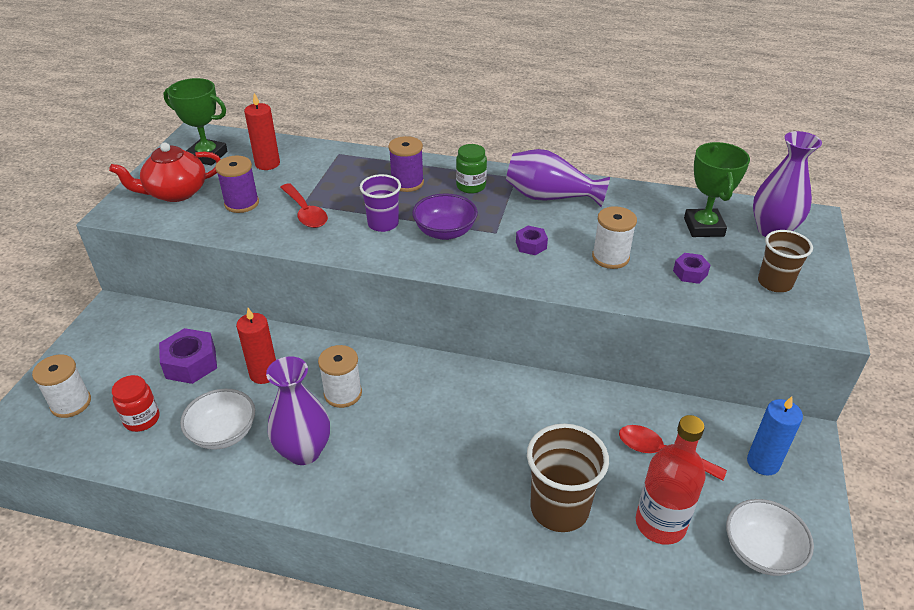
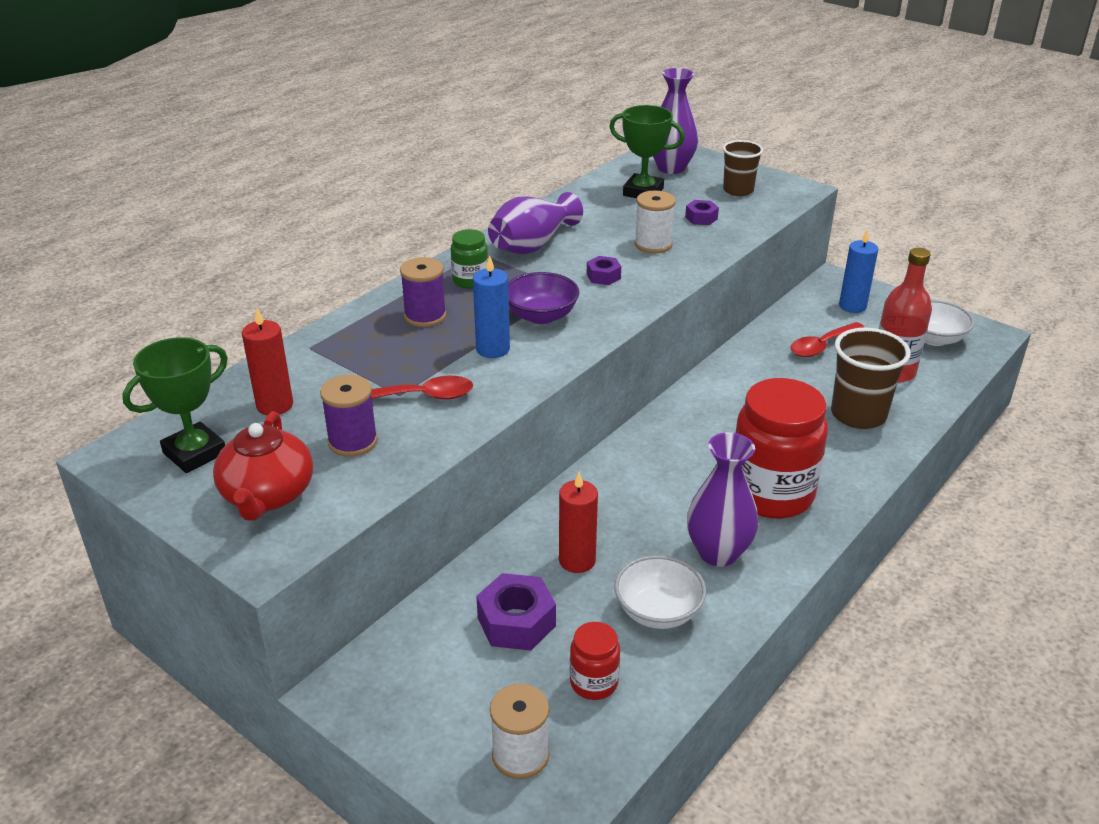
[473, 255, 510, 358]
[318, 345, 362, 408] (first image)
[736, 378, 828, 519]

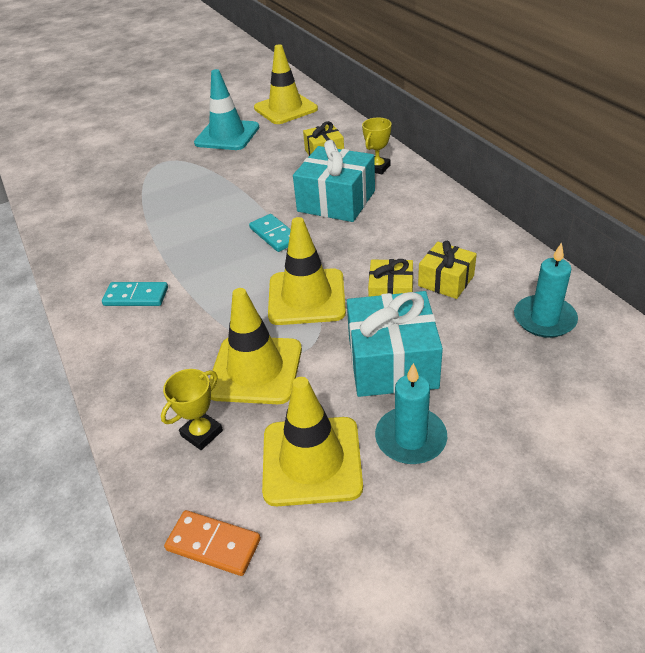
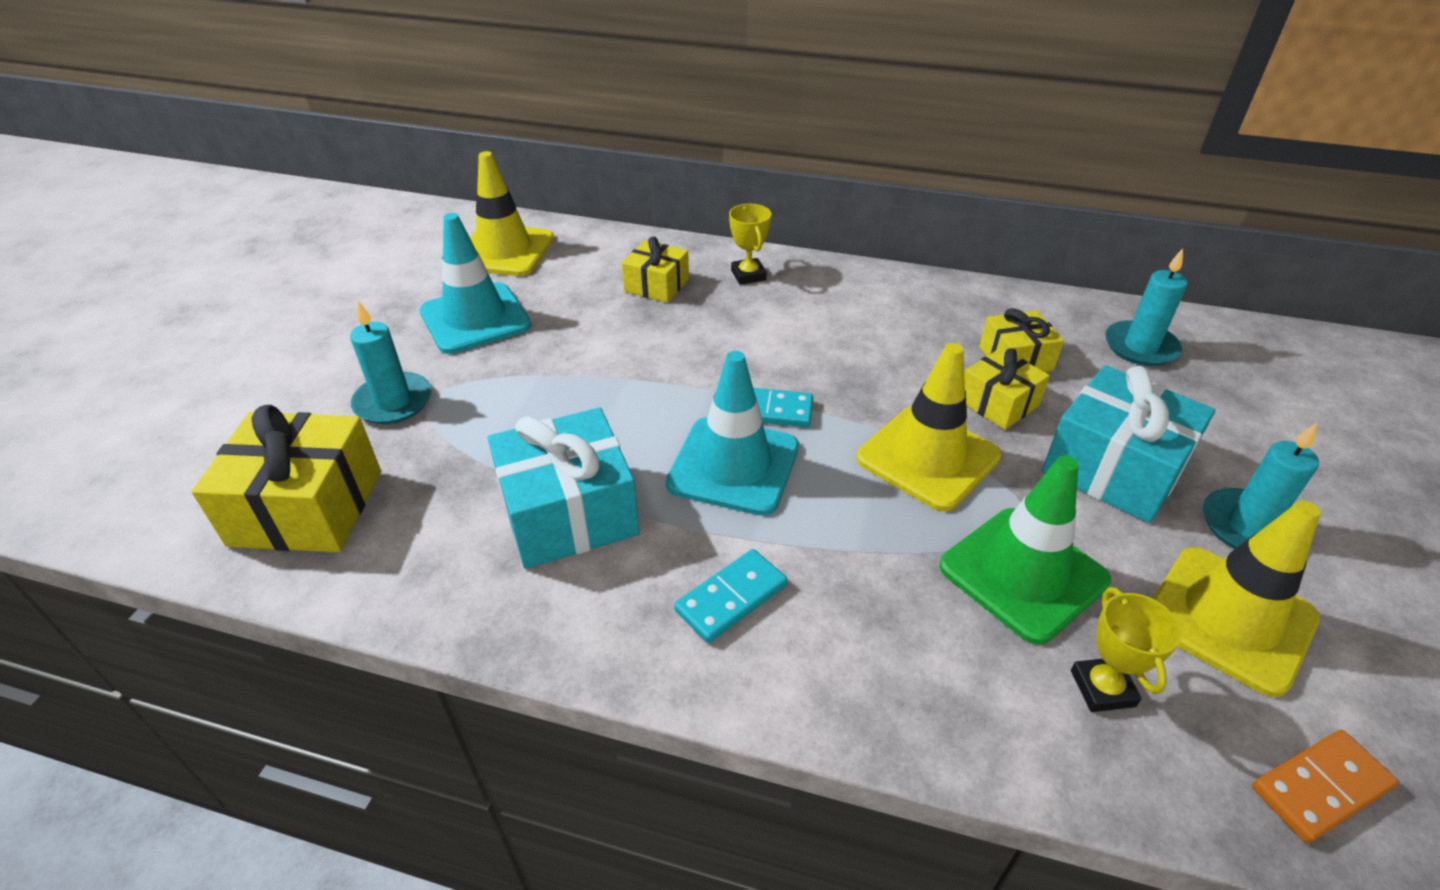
[488, 408, 640, 569]
[939, 456, 1111, 644]
[350, 301, 432, 424]
[666, 351, 799, 516]
[192, 405, 381, 552]

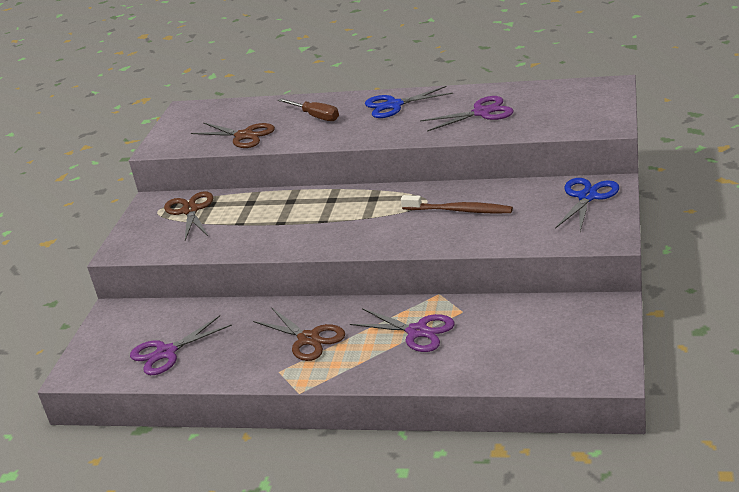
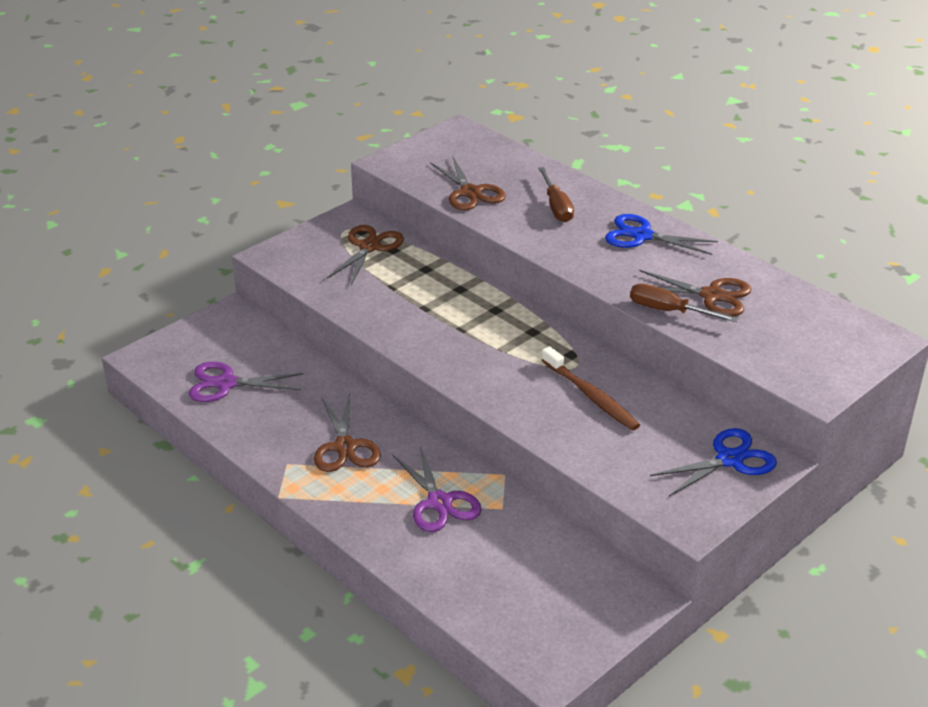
[632, 270, 751, 316]
[630, 284, 739, 322]

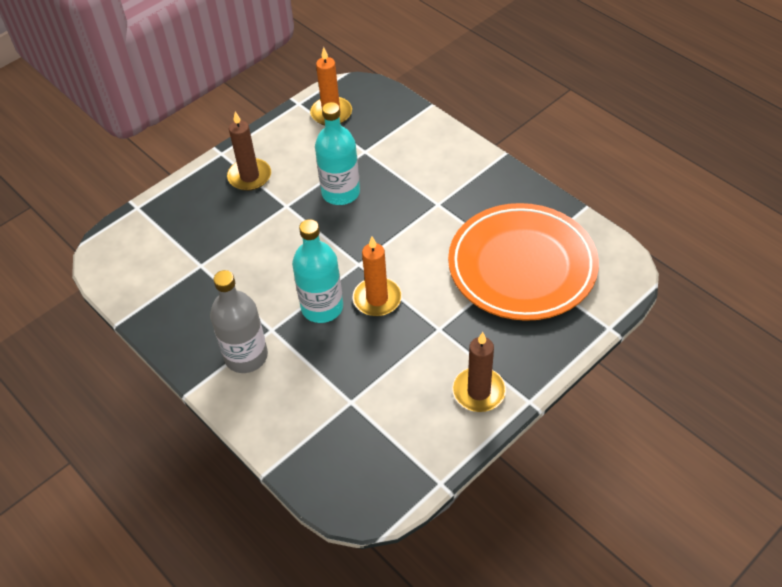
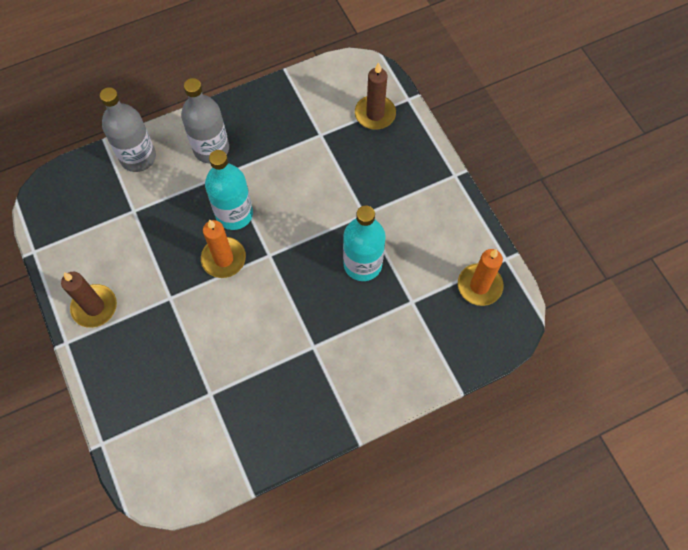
[355, 62, 396, 130]
[448, 203, 599, 321] (first image)
[100, 87, 156, 172]

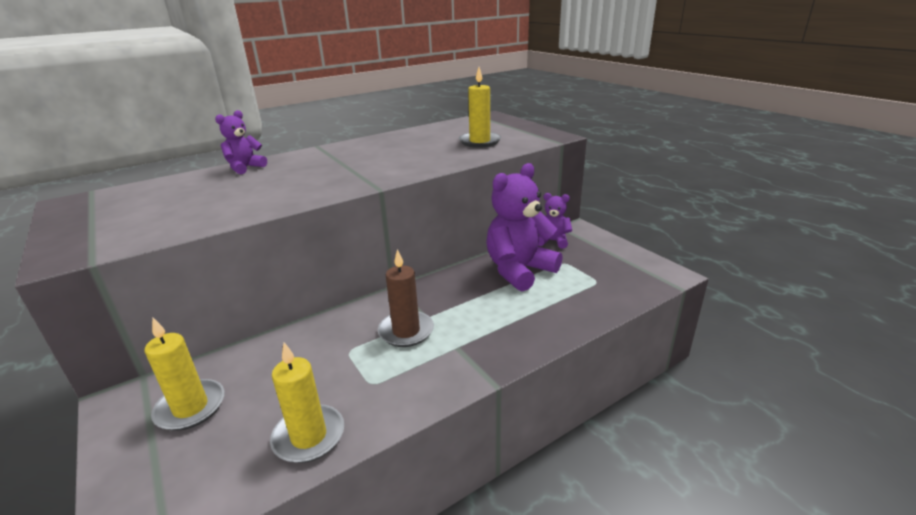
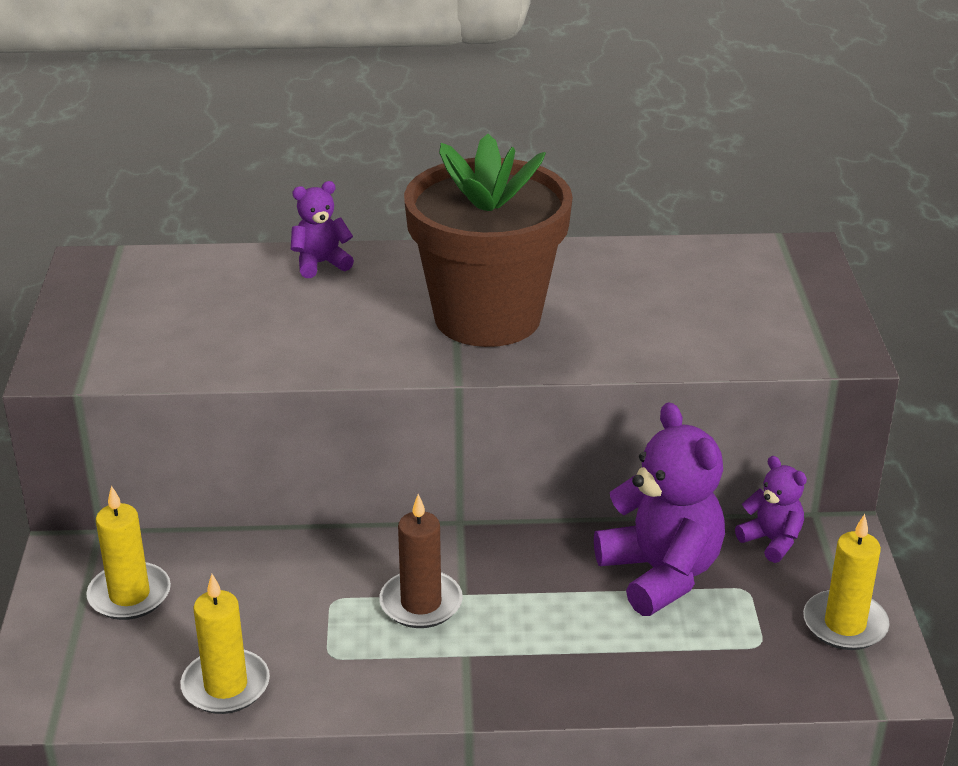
[803, 514, 890, 650]
[594, 402, 725, 616]
[404, 134, 573, 347]

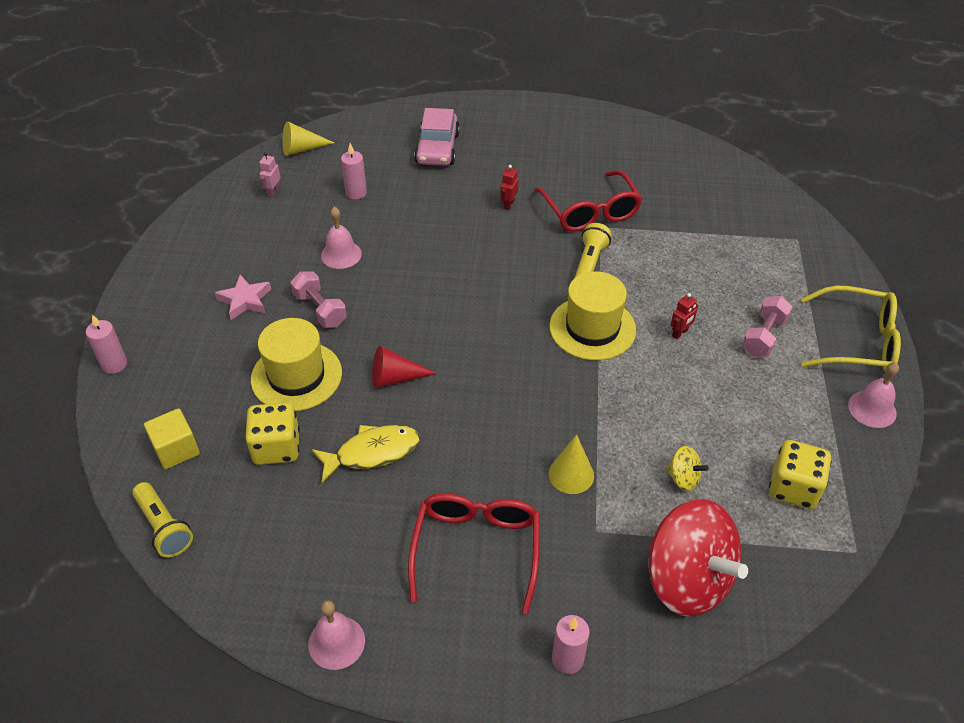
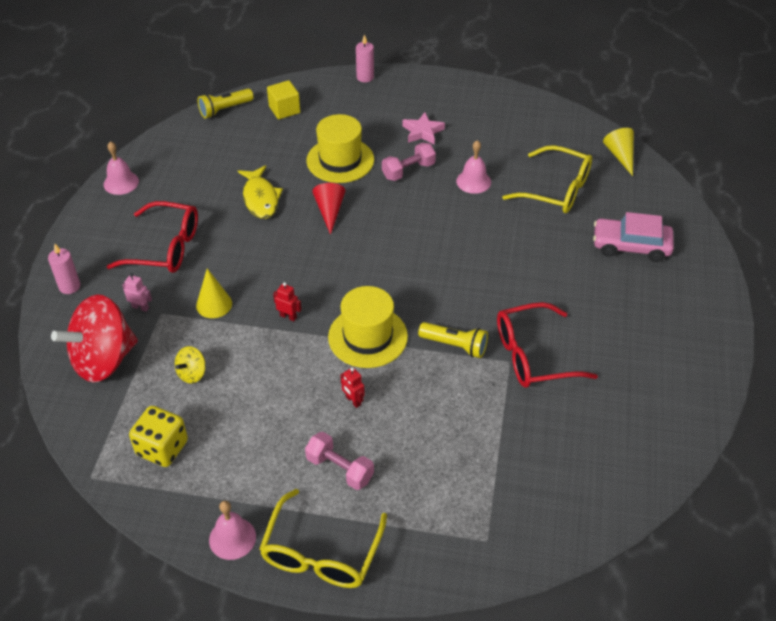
[502, 145, 592, 213]
[122, 273, 152, 312]
[273, 282, 302, 321]
[245, 403, 300, 465] (first image)

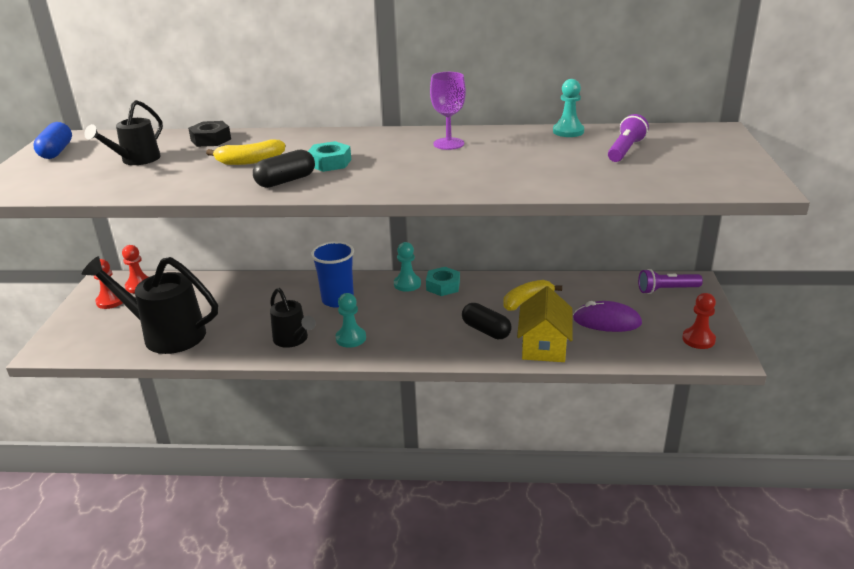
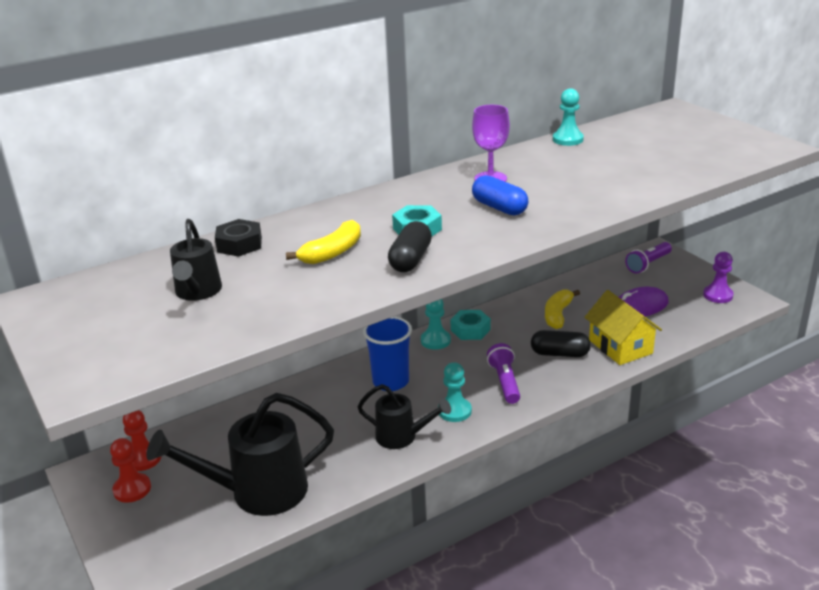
[487, 343, 520, 404]
[472, 175, 528, 215]
[703, 252, 734, 303]

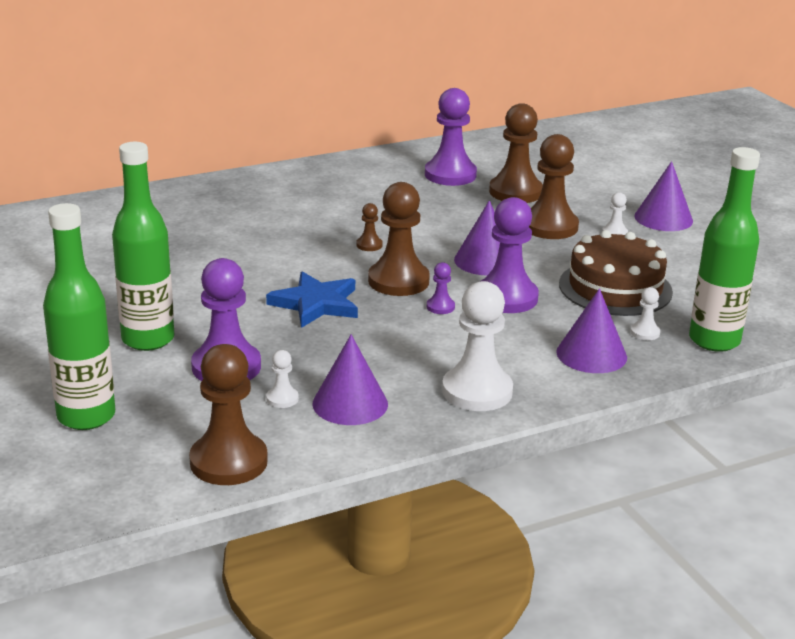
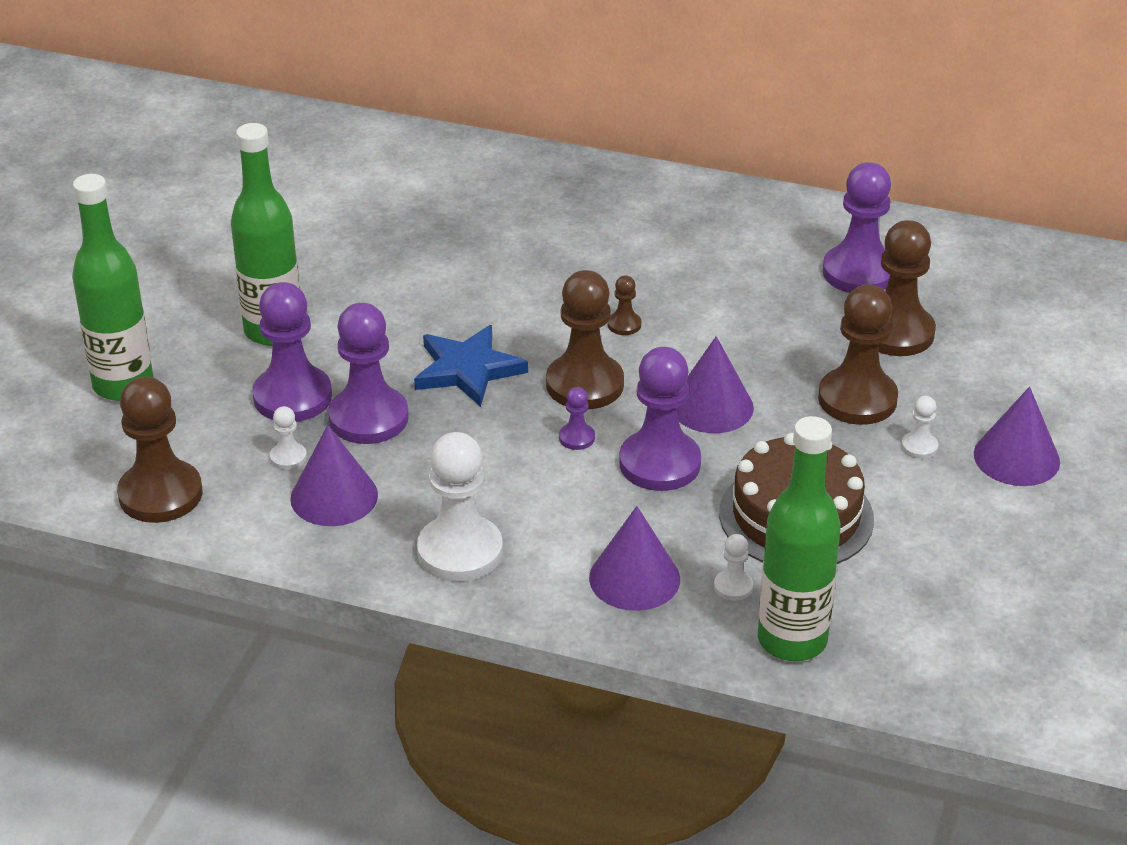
[328, 303, 409, 444]

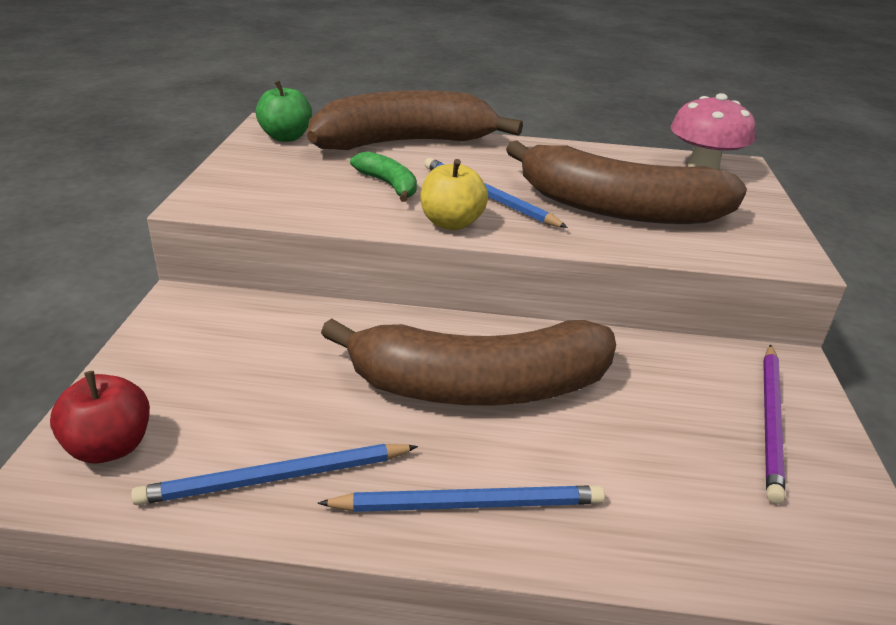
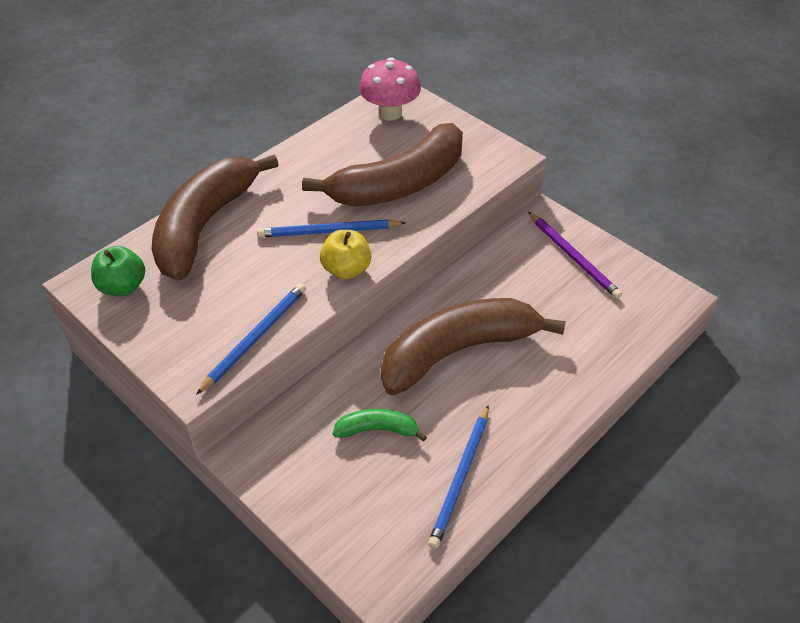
[333, 409, 427, 442]
[381, 298, 566, 395]
[50, 371, 150, 463] (first image)
[196, 283, 306, 395]

